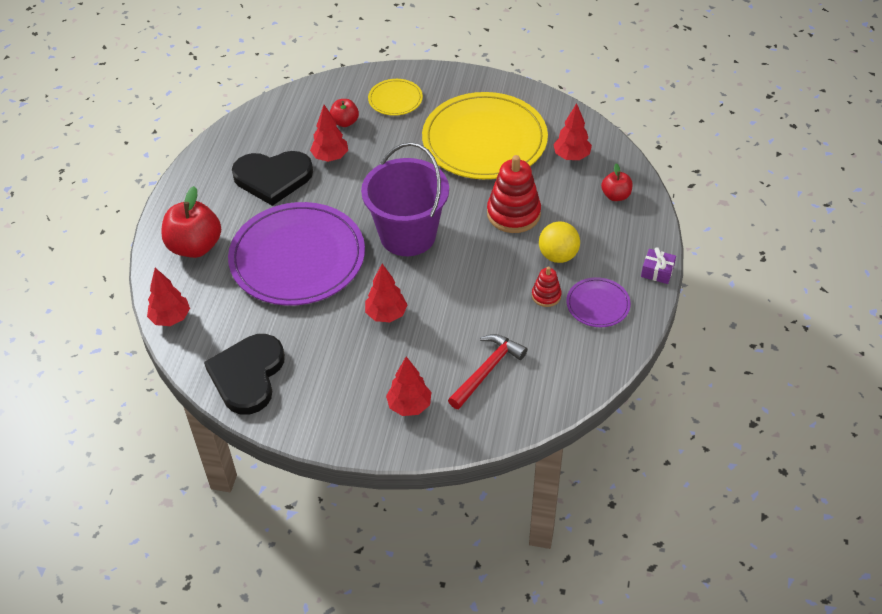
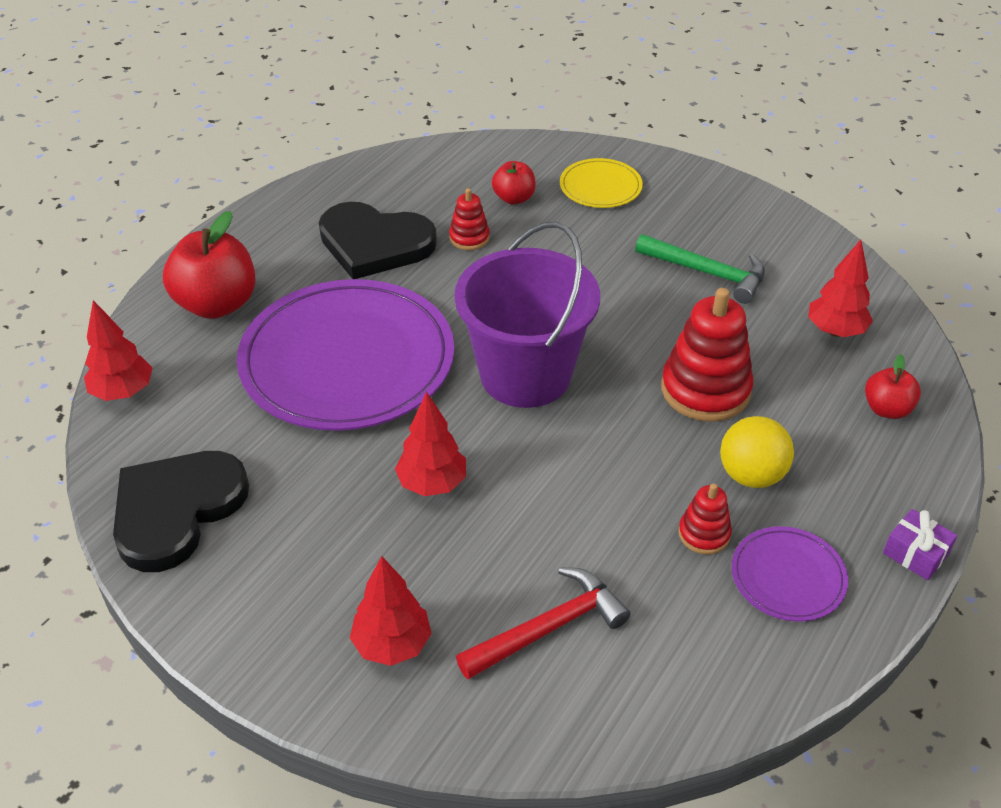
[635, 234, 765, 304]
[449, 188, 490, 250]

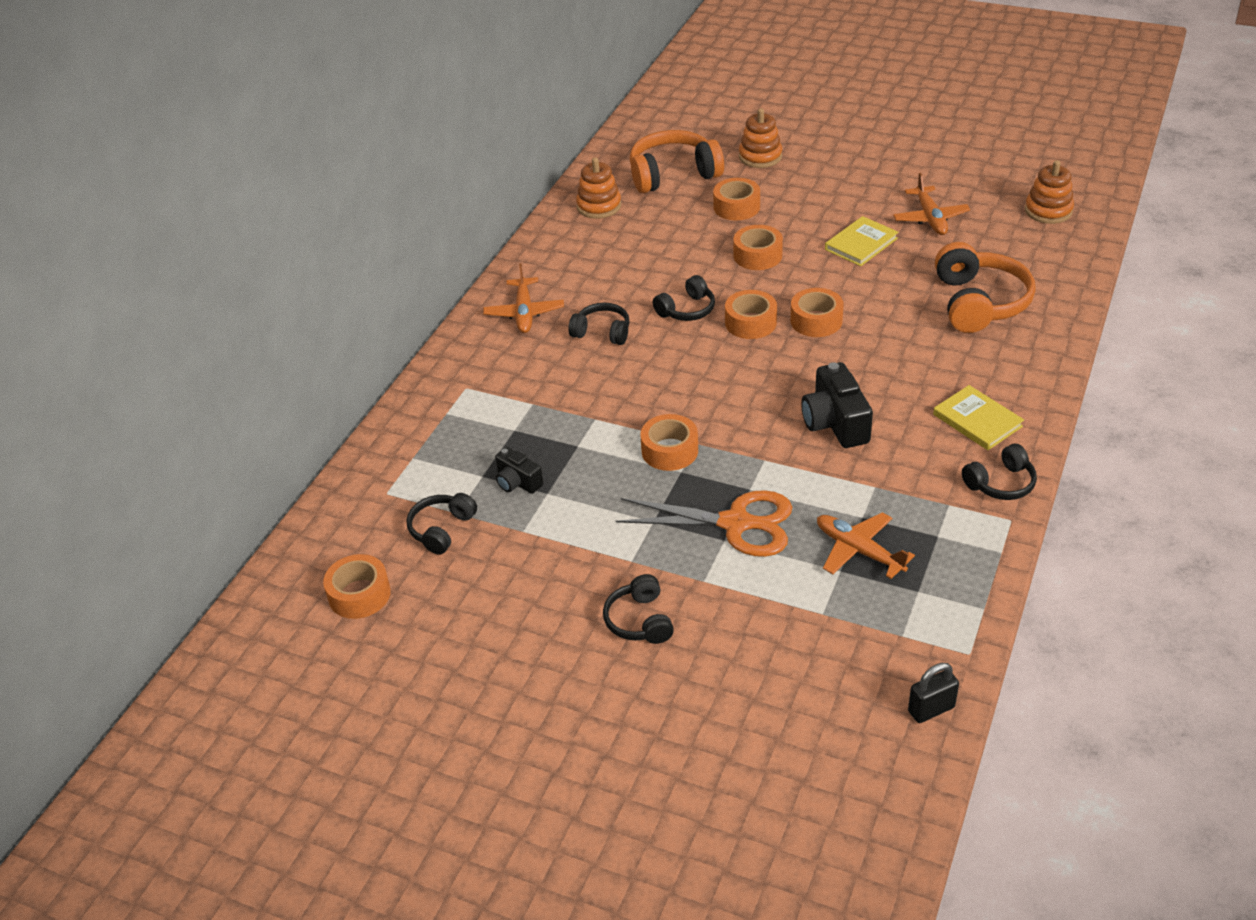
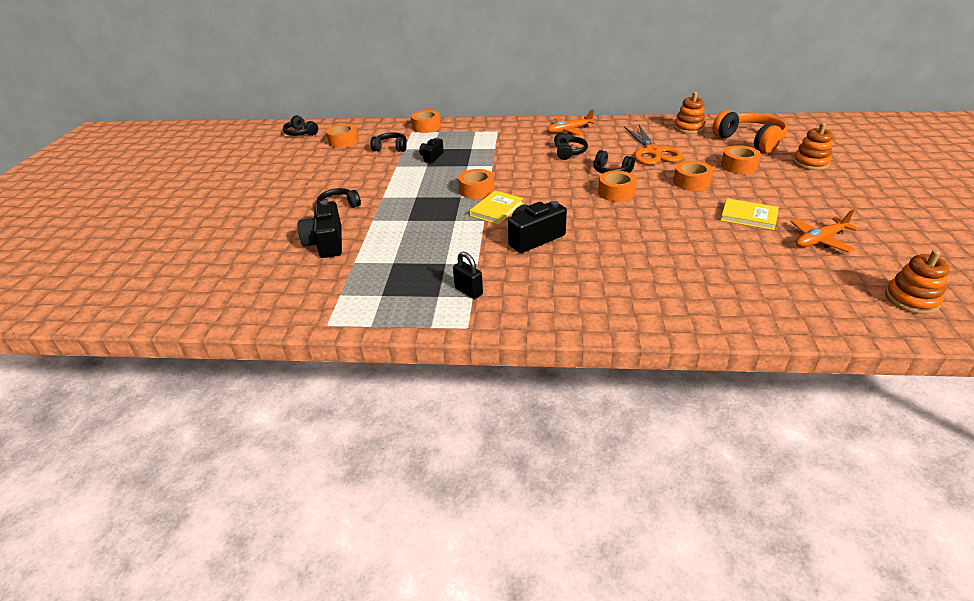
[935, 242, 1036, 333] (first image)
[411, 110, 441, 133]
[469, 190, 523, 225]
[283, 115, 318, 136]
[624, 125, 683, 165]
[817, 512, 915, 579] (first image)
[453, 252, 483, 299]
[298, 200, 342, 258]

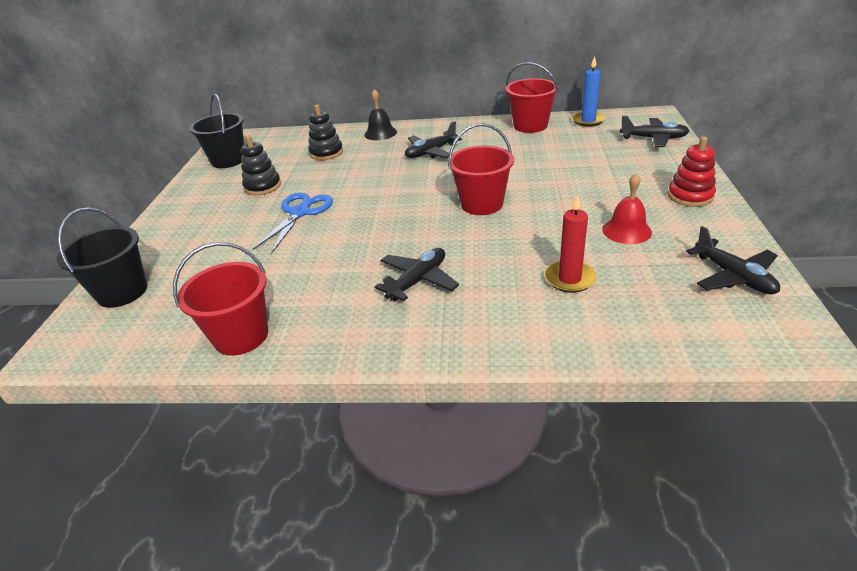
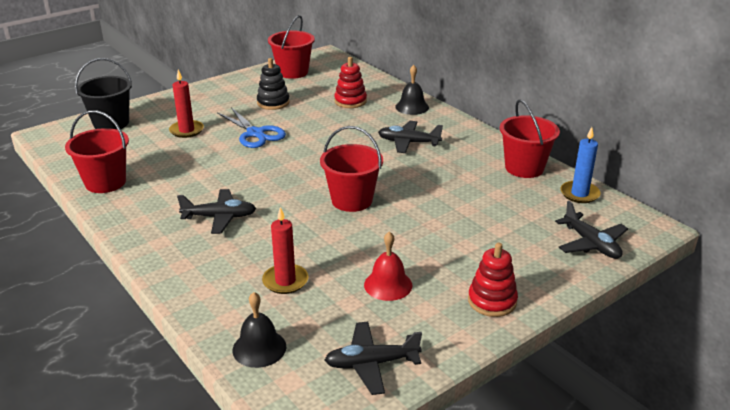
[268, 15, 315, 79]
[334, 57, 367, 108]
[217, 107, 286, 148]
[325, 322, 422, 395]
[169, 70, 204, 138]
[232, 292, 286, 368]

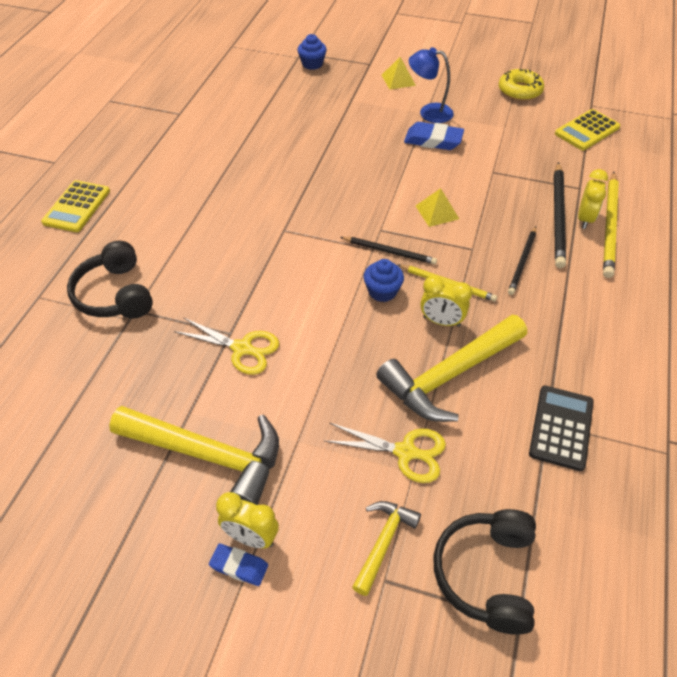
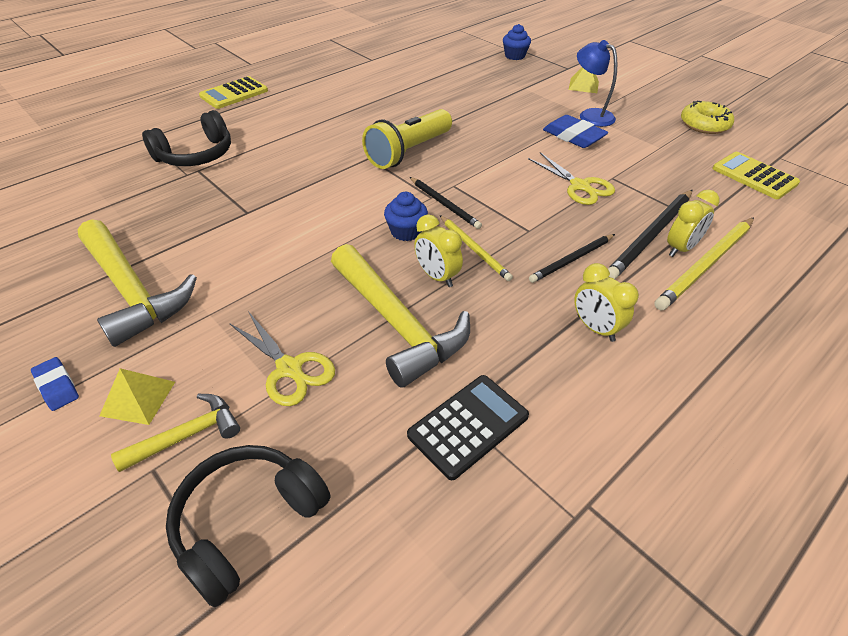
[713, 152, 800, 199]
[99, 368, 175, 425]
[142, 110, 231, 166]
[331, 244, 470, 388]
[528, 152, 615, 205]
[574, 263, 639, 342]
[362, 109, 452, 169]

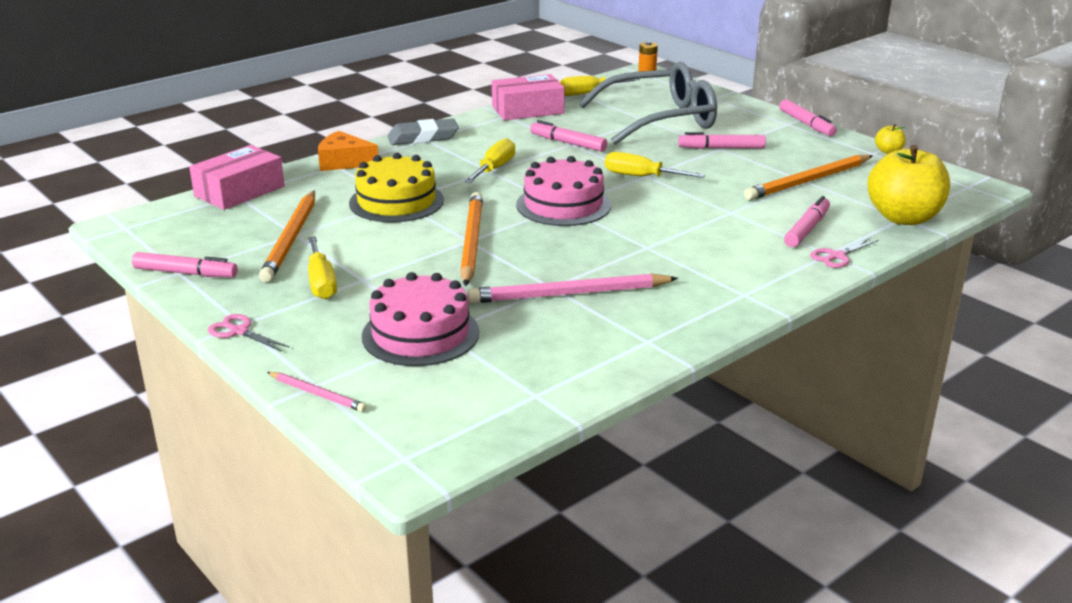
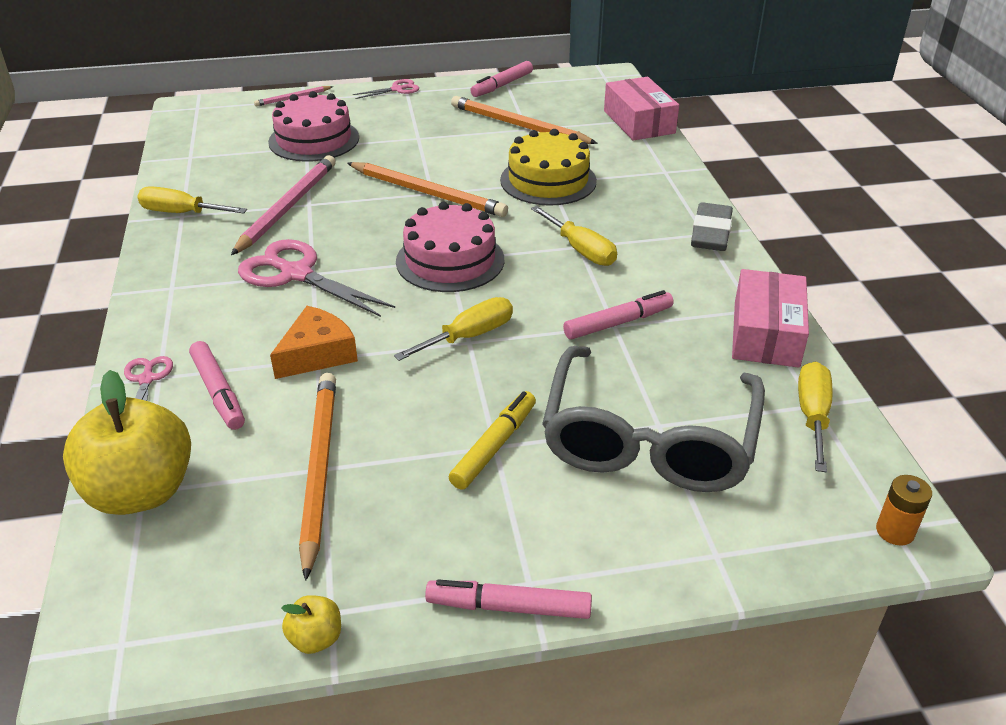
[270, 306, 358, 379]
[449, 391, 536, 490]
[137, 186, 247, 214]
[238, 239, 395, 317]

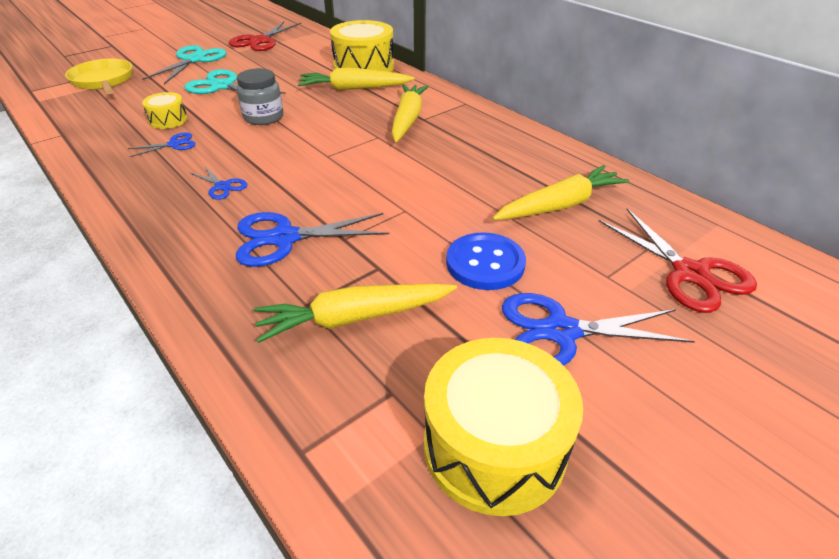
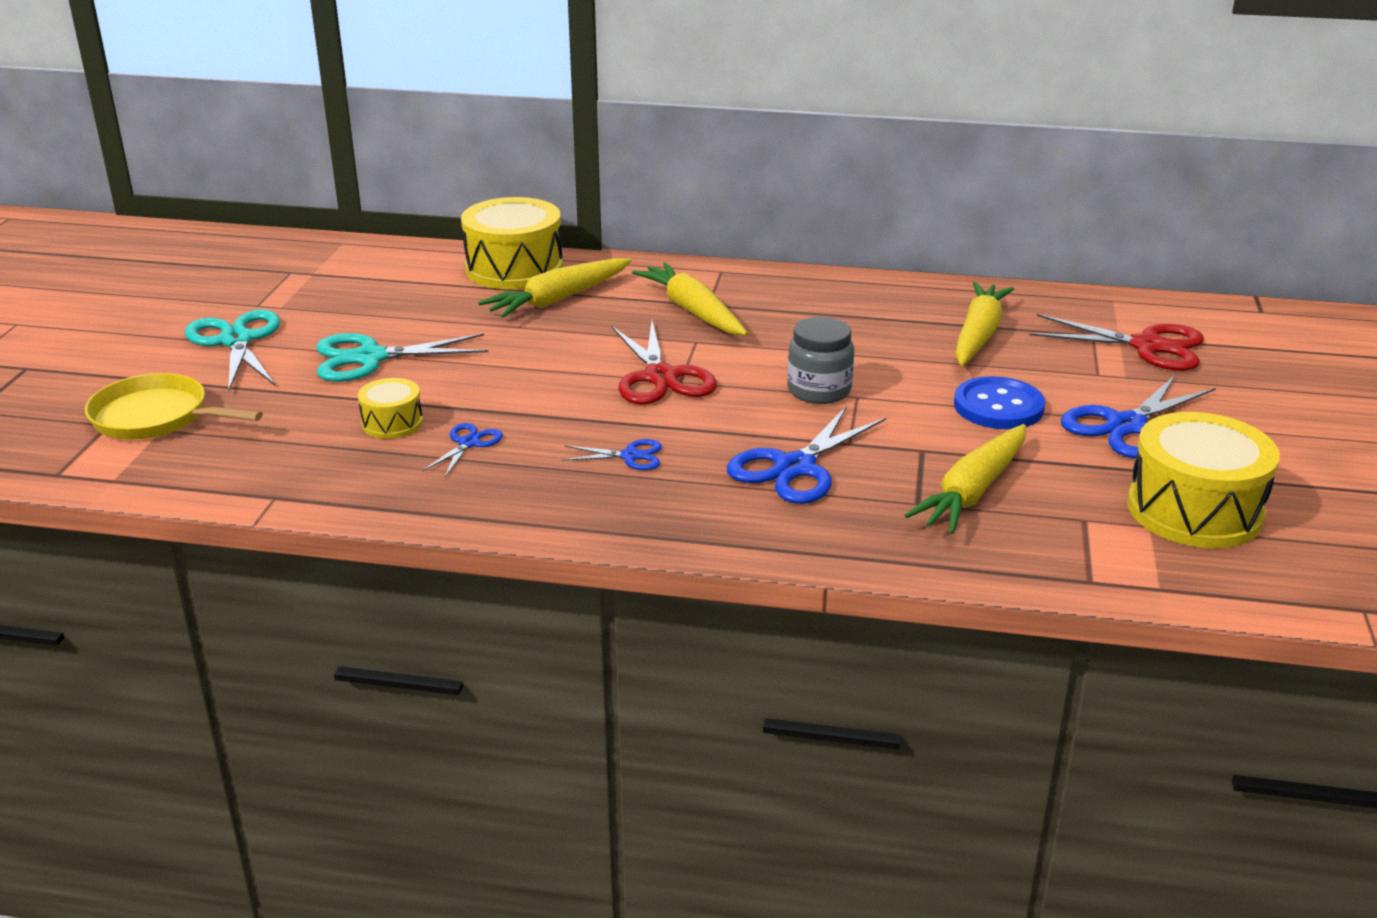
[612, 321, 717, 405]
[787, 317, 854, 404]

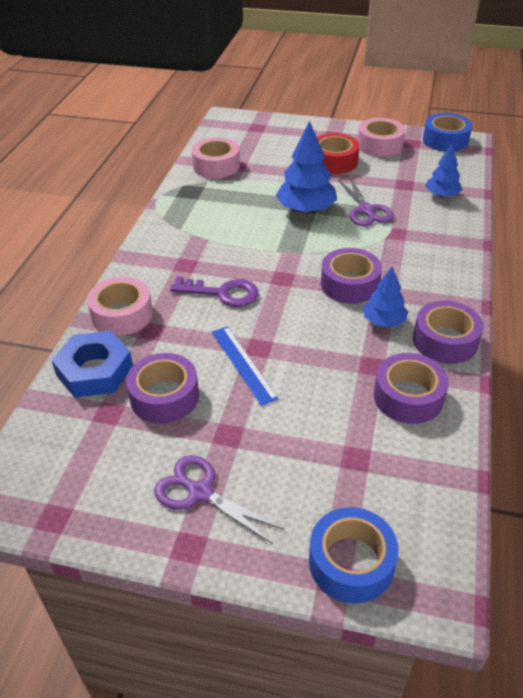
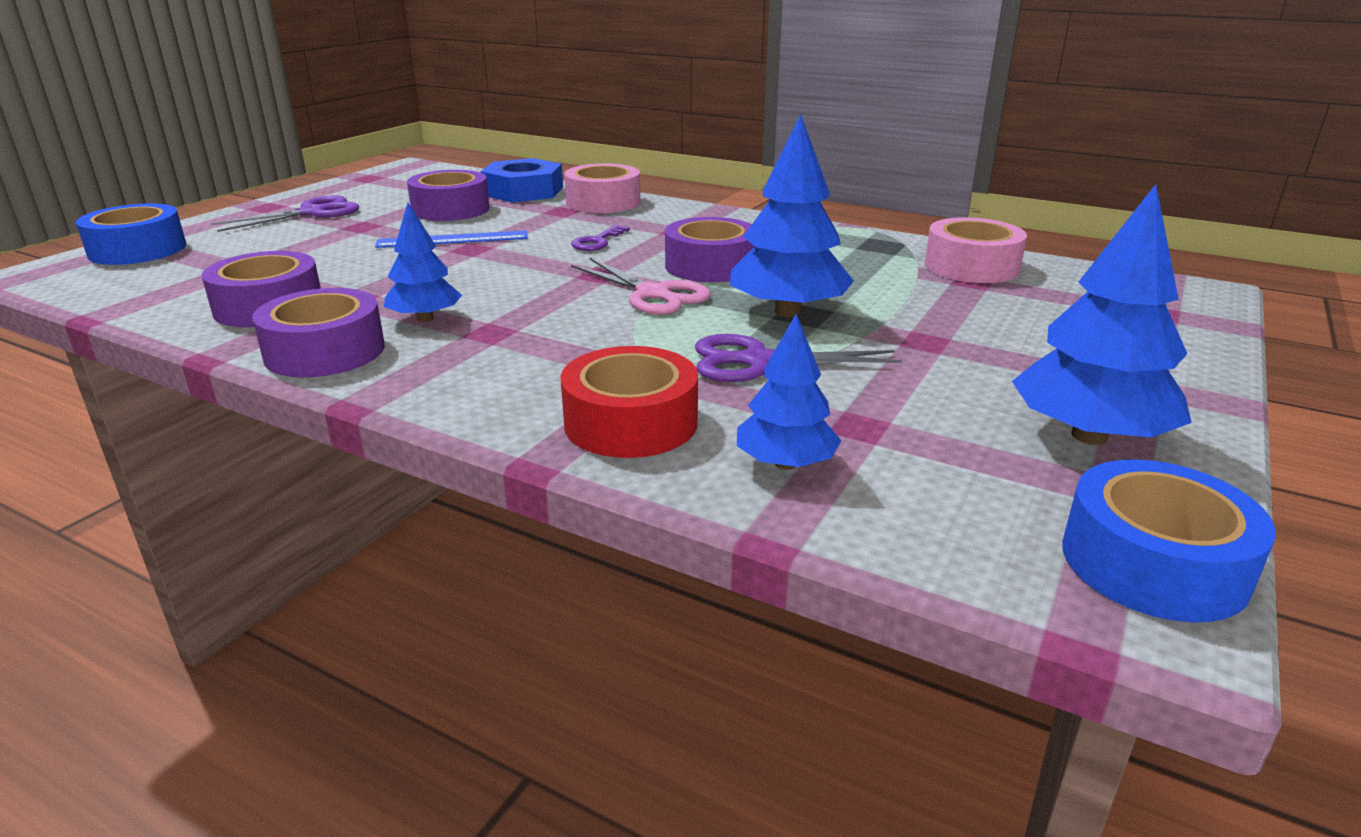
[1012, 184, 1192, 445]
[560, 346, 698, 458]
[665, 217, 754, 282]
[571, 225, 630, 251]
[571, 257, 711, 315]

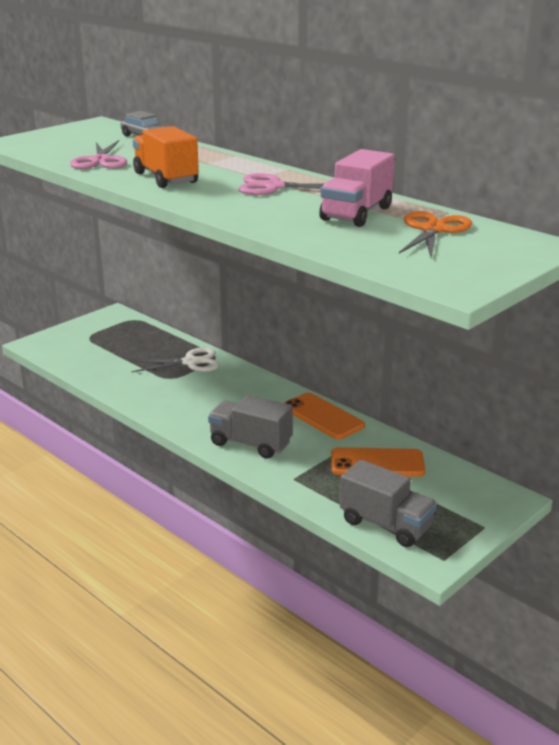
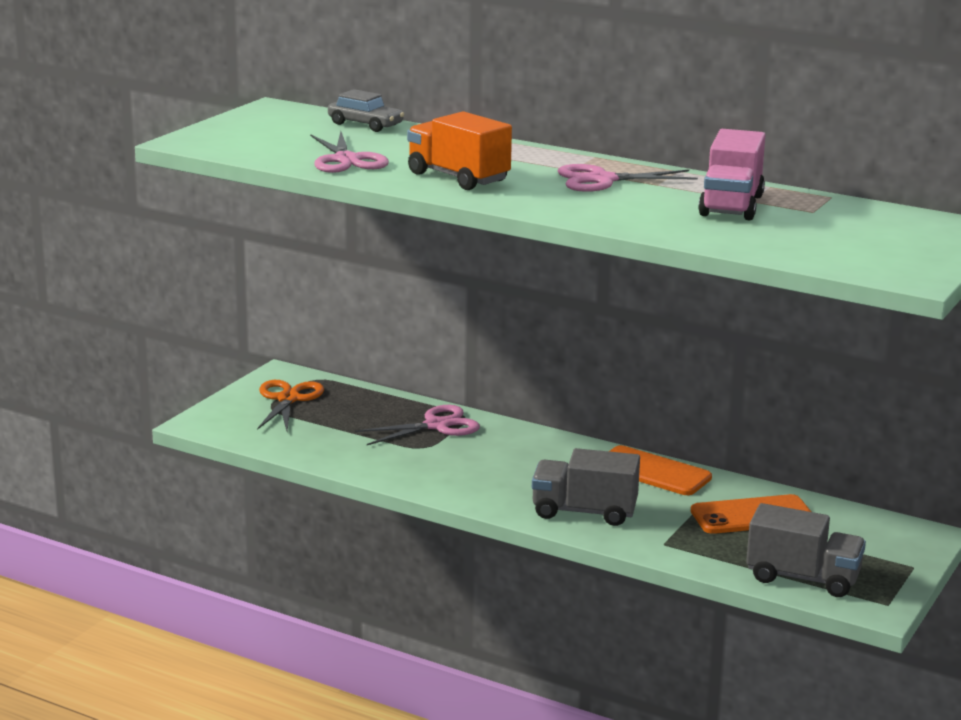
[257, 380, 324, 431]
[355, 405, 480, 445]

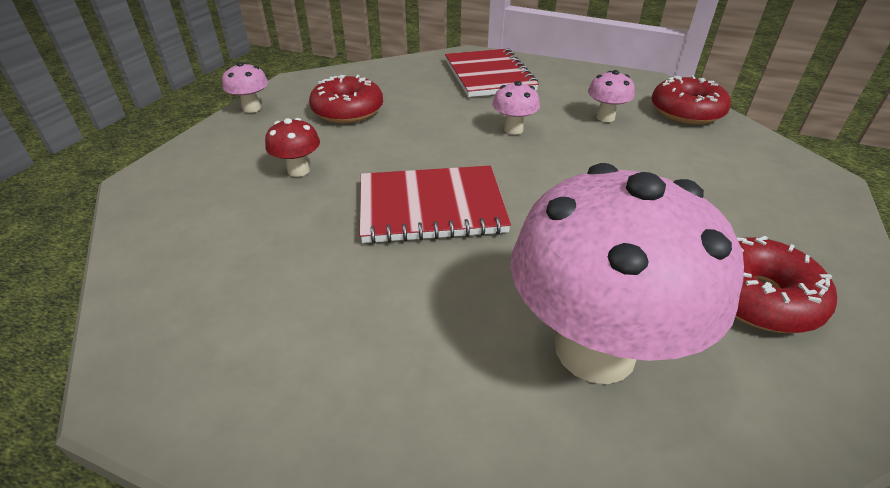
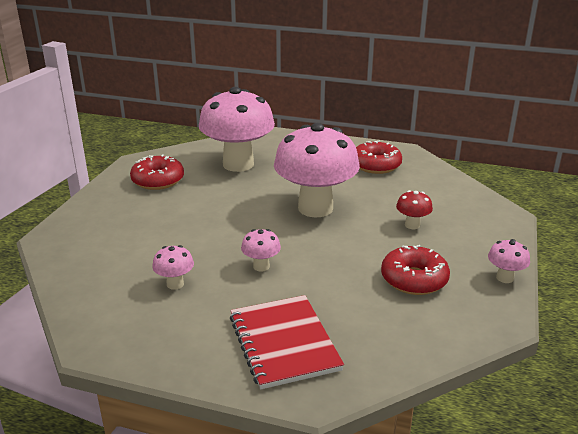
[356, 141, 402, 174]
[274, 123, 360, 217]

